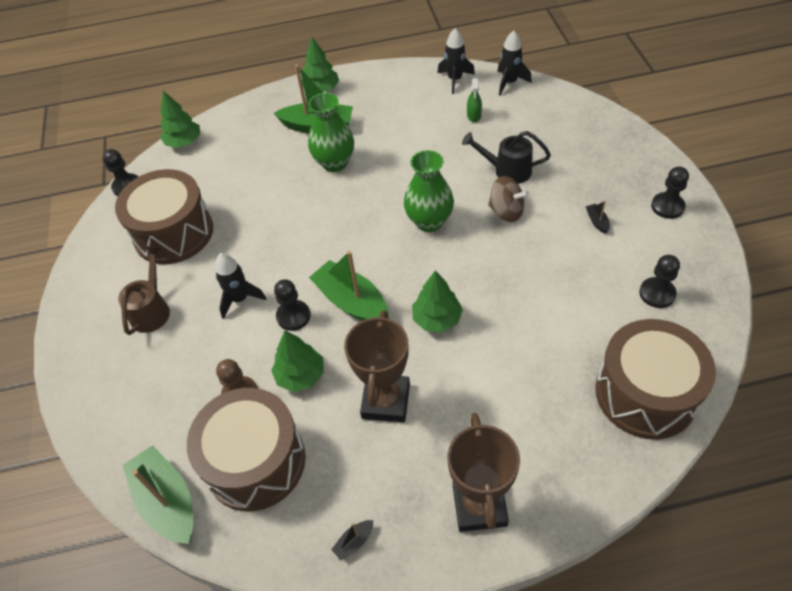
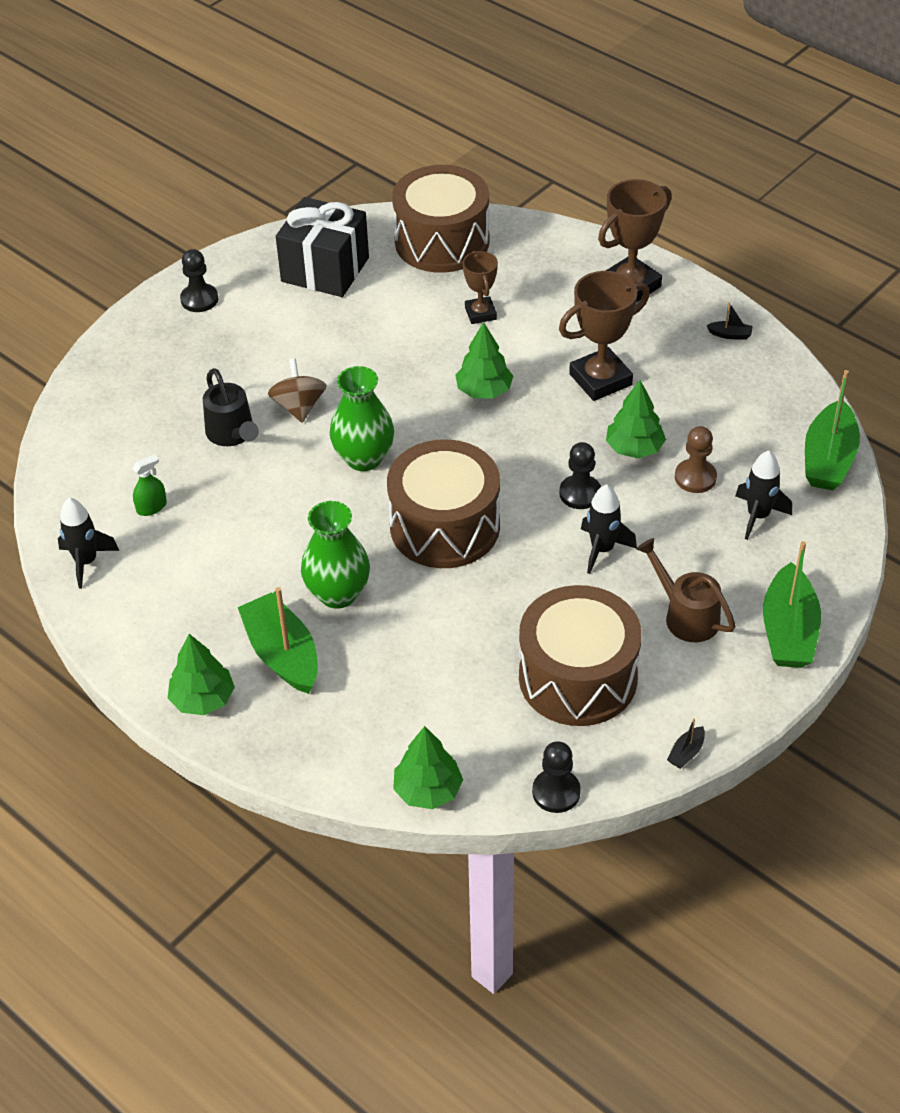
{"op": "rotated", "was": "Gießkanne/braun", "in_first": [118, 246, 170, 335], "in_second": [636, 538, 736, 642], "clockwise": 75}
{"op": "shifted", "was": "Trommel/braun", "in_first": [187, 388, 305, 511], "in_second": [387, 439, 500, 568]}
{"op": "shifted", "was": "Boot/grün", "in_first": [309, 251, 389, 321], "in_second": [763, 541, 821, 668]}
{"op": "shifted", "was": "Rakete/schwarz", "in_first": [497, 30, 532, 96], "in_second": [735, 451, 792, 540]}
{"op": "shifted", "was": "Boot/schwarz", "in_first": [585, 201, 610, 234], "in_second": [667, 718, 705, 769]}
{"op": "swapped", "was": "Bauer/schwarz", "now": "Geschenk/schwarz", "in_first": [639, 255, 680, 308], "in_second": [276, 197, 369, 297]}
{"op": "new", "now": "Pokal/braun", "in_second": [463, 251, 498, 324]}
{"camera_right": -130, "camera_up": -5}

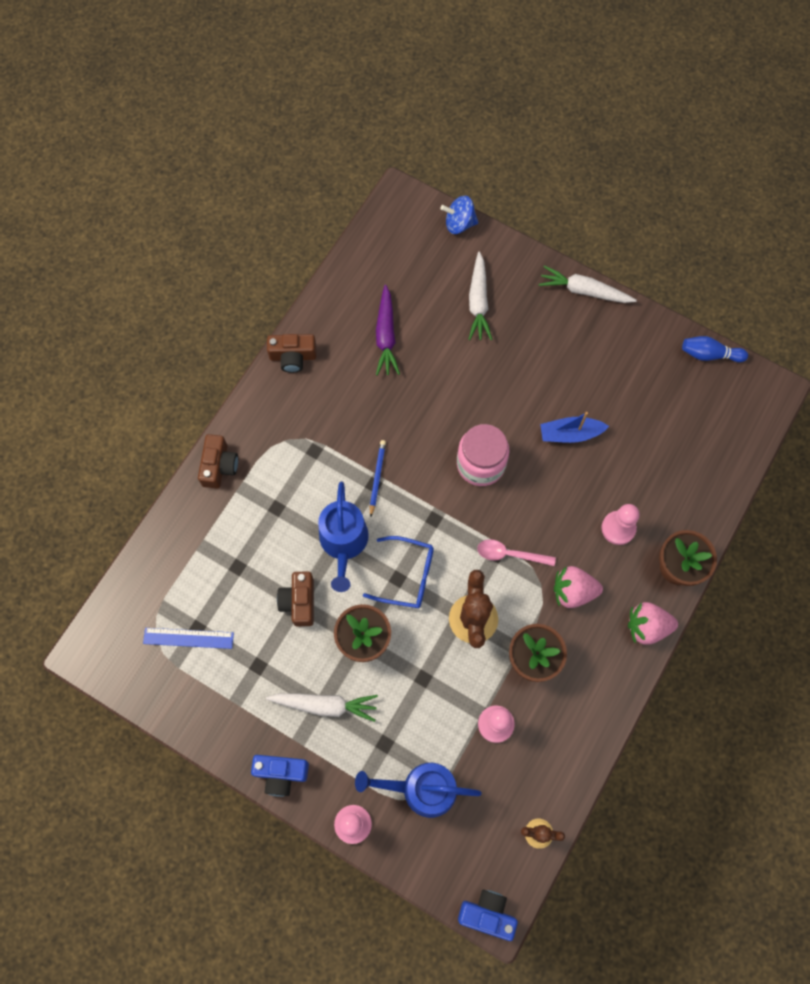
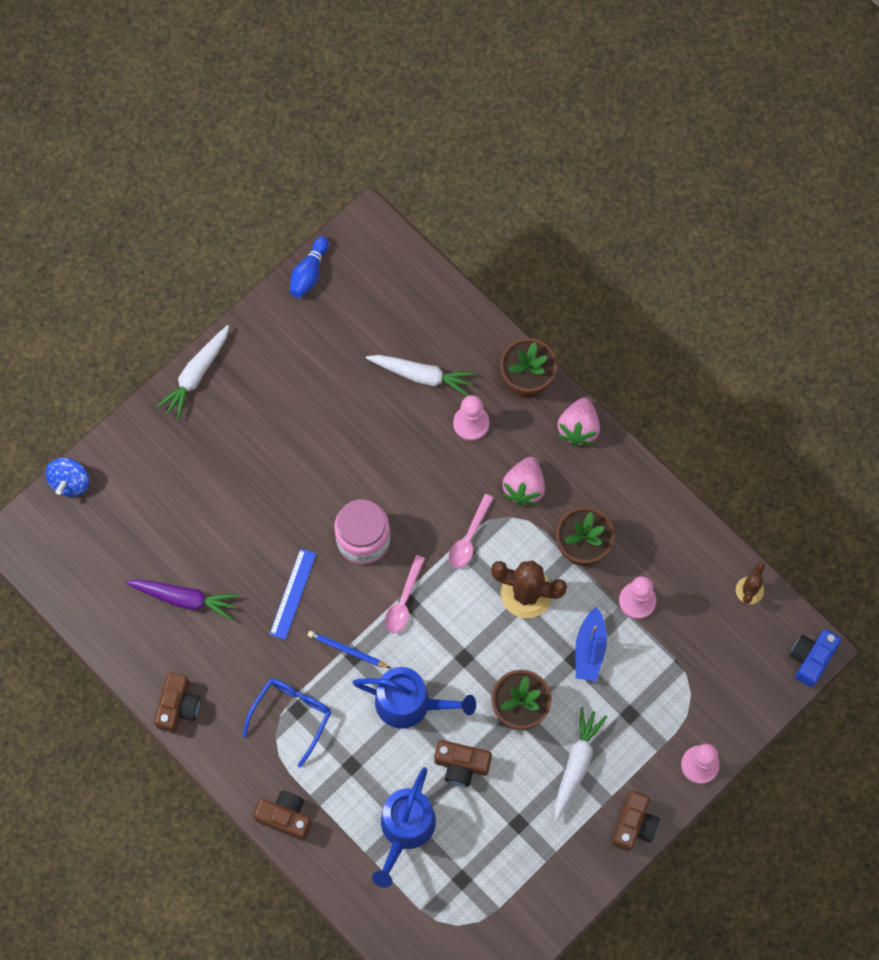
{"op": "shifted", "was": "Lineal/blau", "in_first": [143, 628, 234, 649], "in_second": [269, 548, 316, 640]}
{"op": "repainted", "was": "Kamera/blau", "now": "Kamera/braun", "in_first": [251, 755, 309, 797], "in_second": [612, 791, 660, 852]}
{"op": "shifted", "was": "Gießkanne/blau", "in_first": [355, 763, 482, 818], "in_second": [372, 767, 436, 888]}
{"op": "shifted", "was": "Brille/blau", "in_first": [363, 536, 434, 608], "in_second": [242, 679, 331, 767]}
{"op": "shifted", "was": "Karotte/weiß", "in_first": [468, 252, 493, 340], "in_second": [366, 355, 475, 396]}
{"op": "shifted", "was": "Boot/blau", "in_first": [540, 412, 609, 443], "in_second": [575, 606, 607, 682]}
{"op": "new", "now": "Löffel/rosa", "in_second": [385, 555, 425, 633]}
{"camera_right": -75, "camera_up": 0}

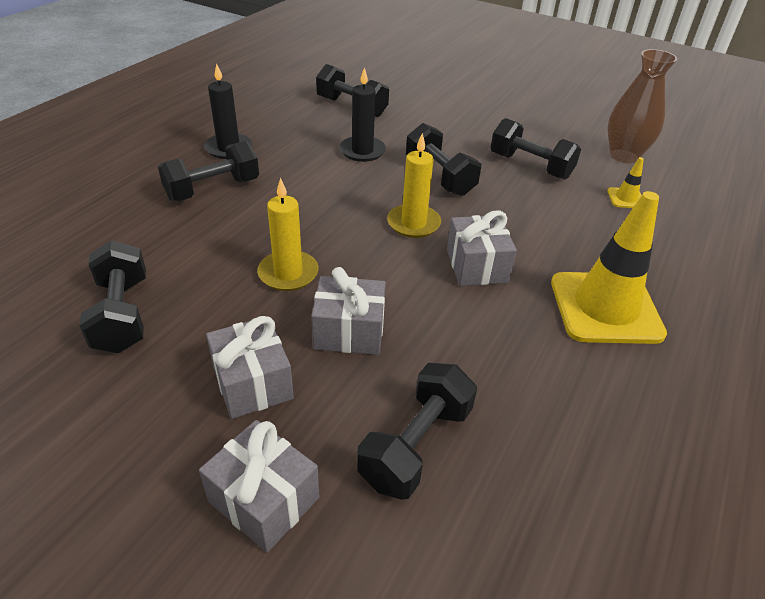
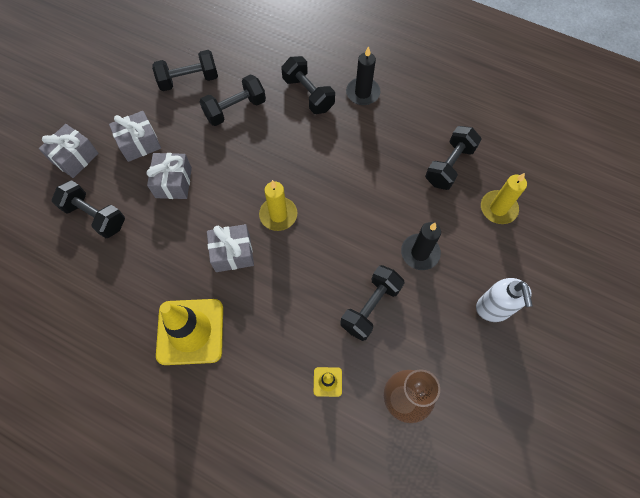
{"op": "shifted", "was": "Kerze/gelb", "in_first": [257, 178, 319, 291], "in_second": [481, 173, 527, 224]}
{"op": "shifted", "was": "Kerze/schwarz", "in_first": [339, 67, 386, 162], "in_second": [401, 222, 441, 270]}
{"op": "shifted", "was": "Hantel/schwarz", "in_first": [406, 123, 481, 196], "in_second": [199, 74, 266, 126]}
{"op": "new", "now": "Seifenspender/weiß", "in_second": [476, 278, 533, 322]}
{"camera_right": 90, "camera_up": 25}

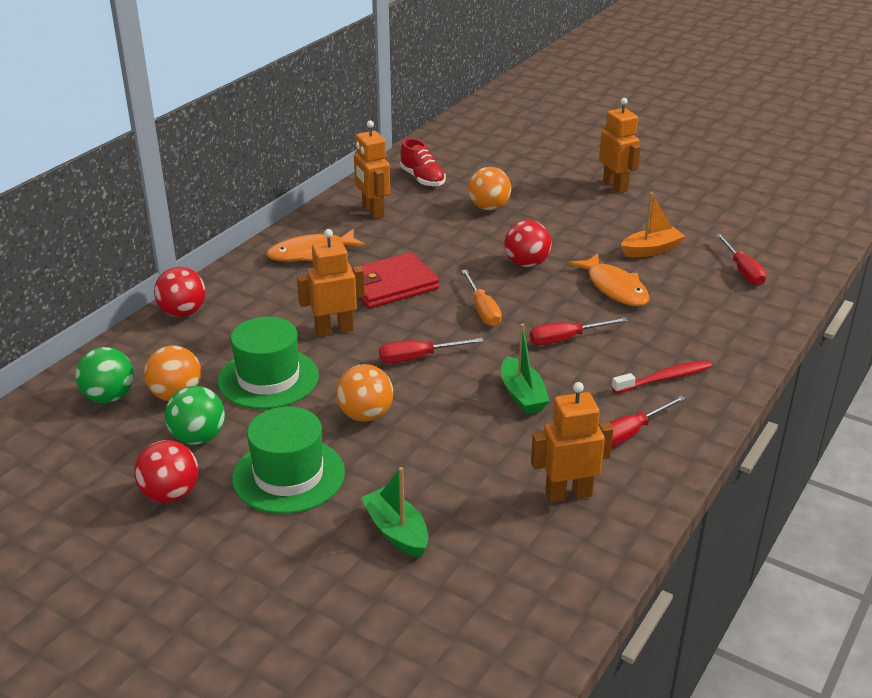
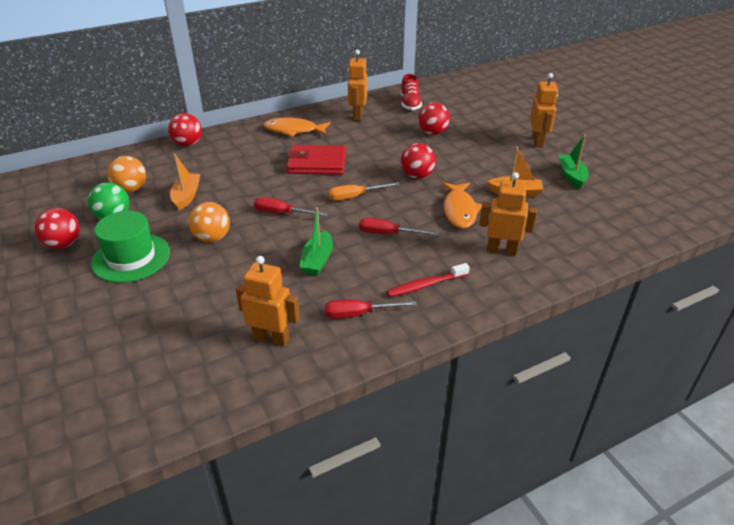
{"op": "gone", "was": "Ball/grün", "in_first": [75, 347, 134, 403]}
{"op": "swapped", "was": "Hut/grün", "now": "Boot/orange", "in_first": [218, 317, 319, 409], "in_second": [170, 154, 200, 210]}
{"op": "shifted", "was": "Roboter/orange", "in_first": [297, 229, 365, 337], "in_second": [479, 172, 537, 256]}
{"op": "shifted", "was": "Boot/grün", "in_first": [361, 467, 428, 558], "in_second": [559, 134, 588, 189]}
{"op": "rotated", "was": "Schraubenzieher/orange", "in_first": [461, 269, 502, 327], "in_second": [328, 182, 400, 201], "clockwise": 60}
{"op": "repainted", "was": "Ball/orange", "now": "Ball/rot", "in_first": [468, 167, 511, 210], "in_second": [418, 103, 450, 135]}
{"op": "rotated", "was": "Zahnbürste/rot", "in_first": [612, 360, 712, 393], "in_second": [386, 263, 470, 297], "clockwise": 150}
{"op": "gone", "was": "Schraubenzieher/rot", "in_first": [716, 233, 766, 286]}
{"camera_right": 30, "camera_up": 5}

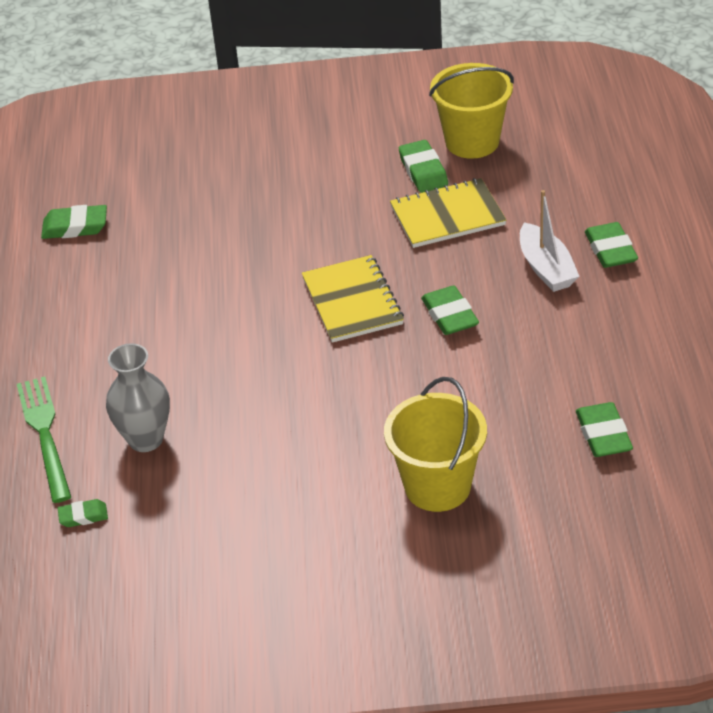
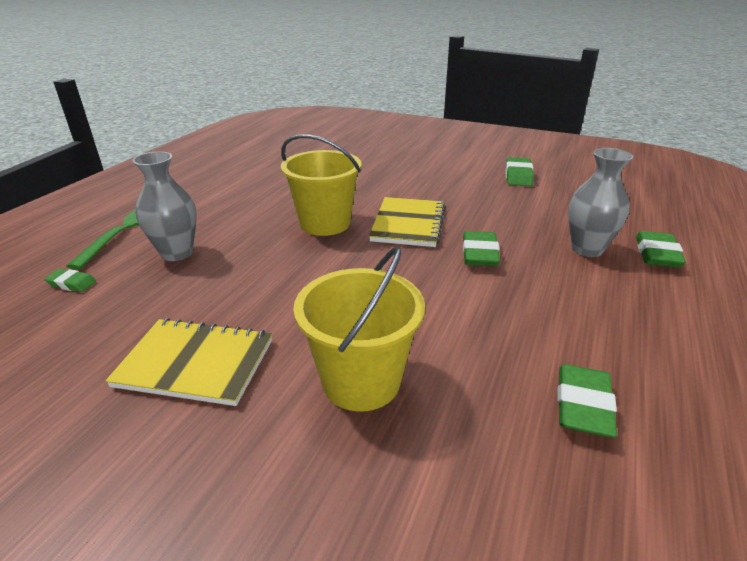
{"op": "gone", "was": "Radiergummi/grün", "in_first": [41, 205, 107, 239]}
{"op": "shifted", "was": "Notizbuch/gelb", "in_first": [390, 178, 506, 248], "in_second": [105, 318, 272, 406]}
{"op": "shifted", "was": "Eimer/gelb", "in_first": [429, 63, 514, 159], "in_second": [281, 134, 362, 236]}
{"op": "swapped", "was": "Boot/weiß", "now": "Vase/grau", "in_first": [520, 190, 580, 292], "in_second": [568, 148, 633, 257]}
{"camera_right": 25, "camera_up": -10}

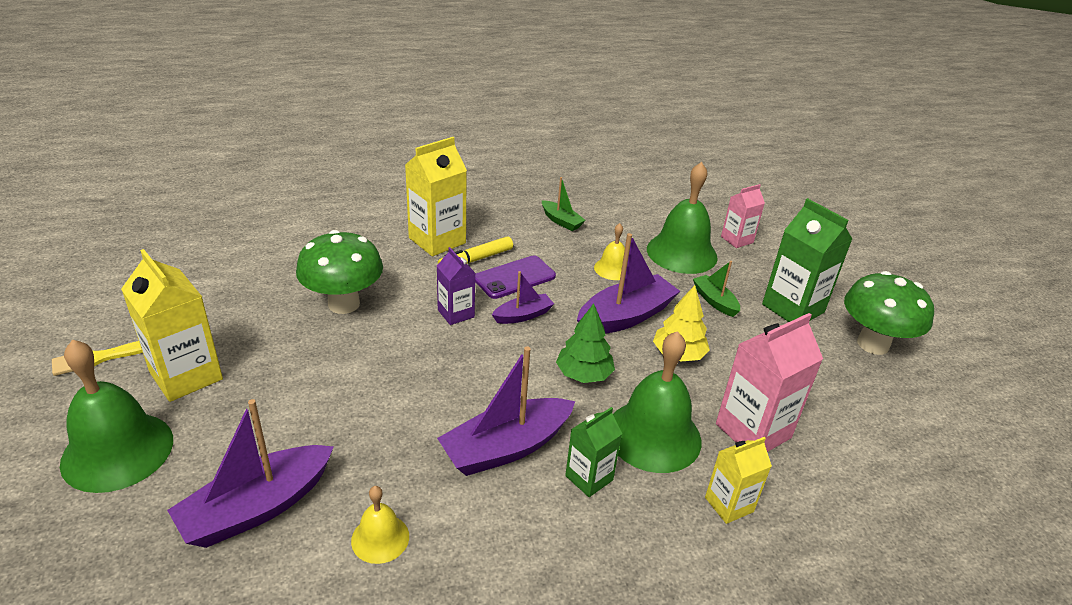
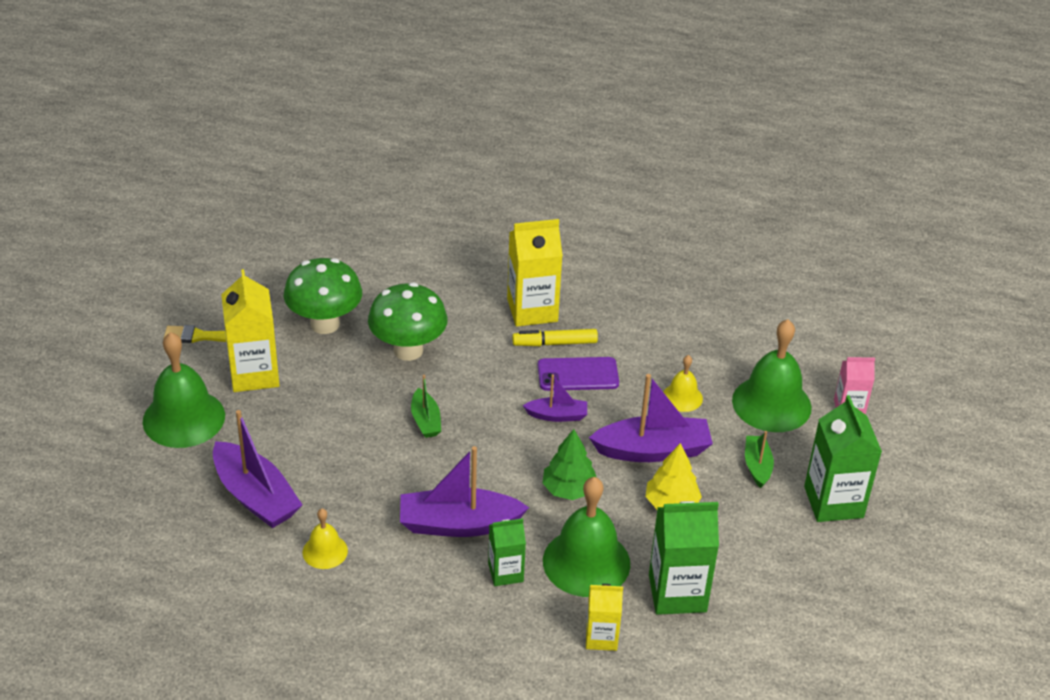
{"op": "rotated", "was": "Boot/lila", "in_first": [167, 399, 334, 548], "in_second": [213, 410, 302, 528], "clockwise": -120}
{"op": "gone", "was": "Getränkekarton/lila", "in_first": [437, 247, 475, 325]}
{"op": "shifted", "was": "Boot/grün", "in_first": [542, 177, 586, 231], "in_second": [411, 375, 441, 438]}
{"op": "repainted", "was": "Getränkekarton/rosa", "now": "Getränkekarton/grün", "in_first": [716, 313, 823, 452], "in_second": [649, 501, 719, 615]}
{"op": "shifted", "was": "Pilz/grün", "in_first": [844, 271, 934, 355], "in_second": [284, 258, 362, 334]}
{"camera_right": 30, "camera_up": 5}

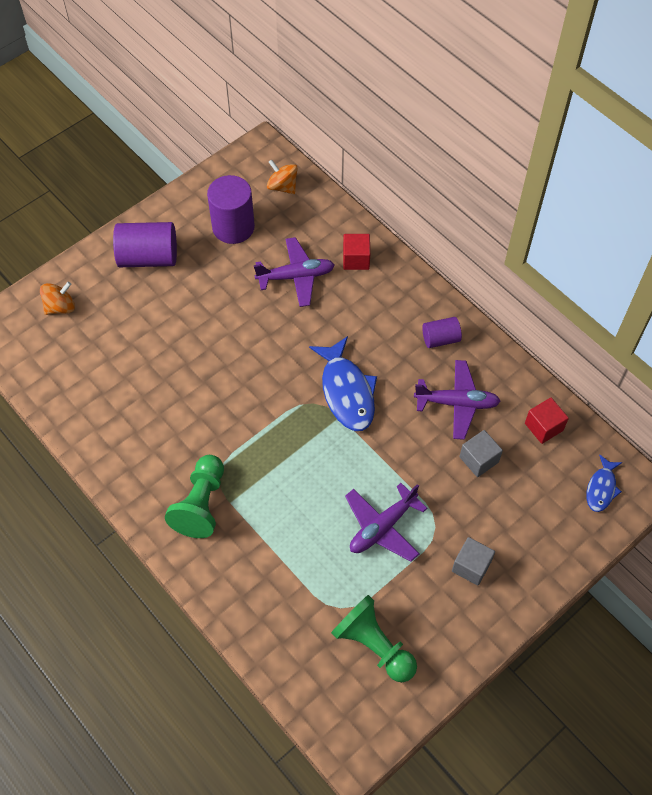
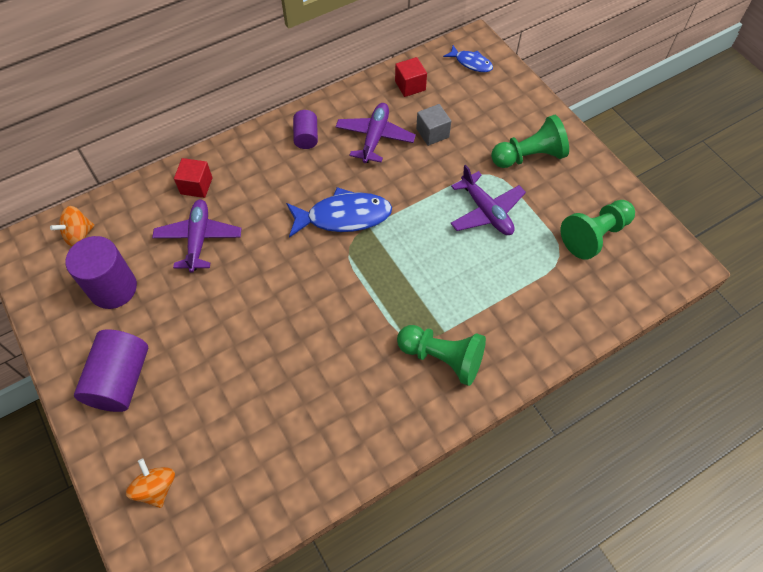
{"op": "swapped", "was": "Kubus/grau", "now": "Bauer/grün", "in_first": [452, 537, 495, 586], "in_second": [491, 115, 569, 168]}
{"camera_right": -80, "camera_up": 0}

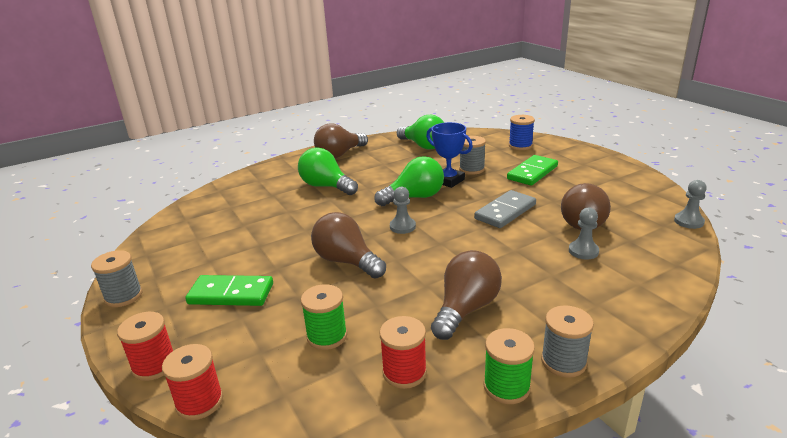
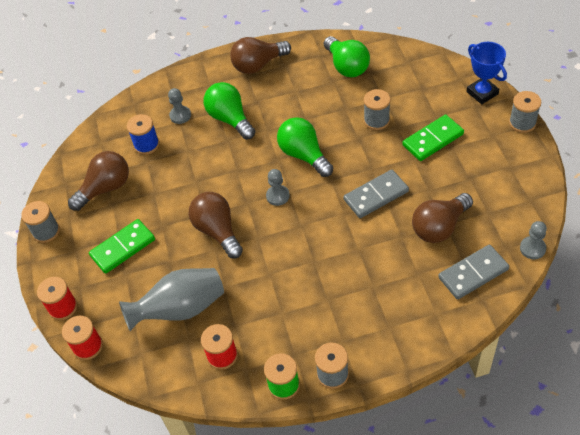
{"op": "rotated", "was": "Dominostein/grün", "in_first": [185, 275, 273, 306], "in_second": [89, 219, 155, 274], "clockwise": -60}
{"op": "swapped", "was": "Garnrolle/grün", "now": "Vase/grau", "in_first": [301, 284, 347, 350], "in_second": [119, 268, 224, 331]}
{"op": "rotated", "was": "Glühbirne/grün", "in_first": [374, 156, 444, 206], "in_second": [277, 117, 333, 177], "clockwise": -120}
{"op": "shifted", "was": "Pokal/blau", "in_first": [426, 122, 473, 188], "in_second": [467, 42, 507, 104]}
{"op": "shifted", "was": "Glühbirne/braun", "in_first": [431, 250, 502, 340], "in_second": [68, 151, 129, 211]}
{"op": "shifted", "was": "Garnrolle/blau", "in_first": [509, 115, 535, 150], "in_second": [127, 114, 159, 155]}
{"op": "shifted", "was": "Bauer/grau", "in_first": [569, 208, 599, 259], "in_second": [168, 88, 191, 124]}
{"op": "new", "now": "Dominostein/grau", "in_second": [438, 245, 509, 299]}
{"op": "new", "now": "Garnrolle/grau", "in_second": [509, 91, 541, 133]}
{"camera_right": 20, "camera_up": 25}

